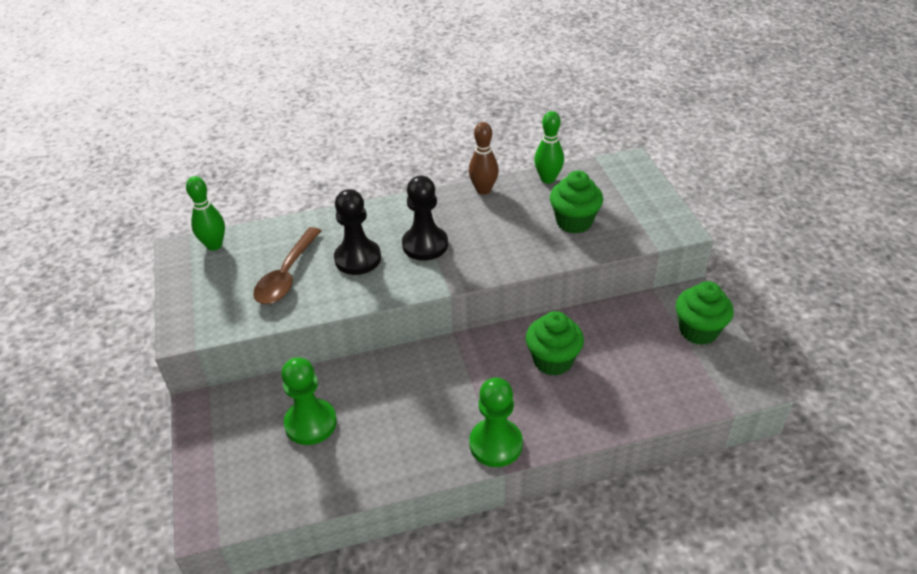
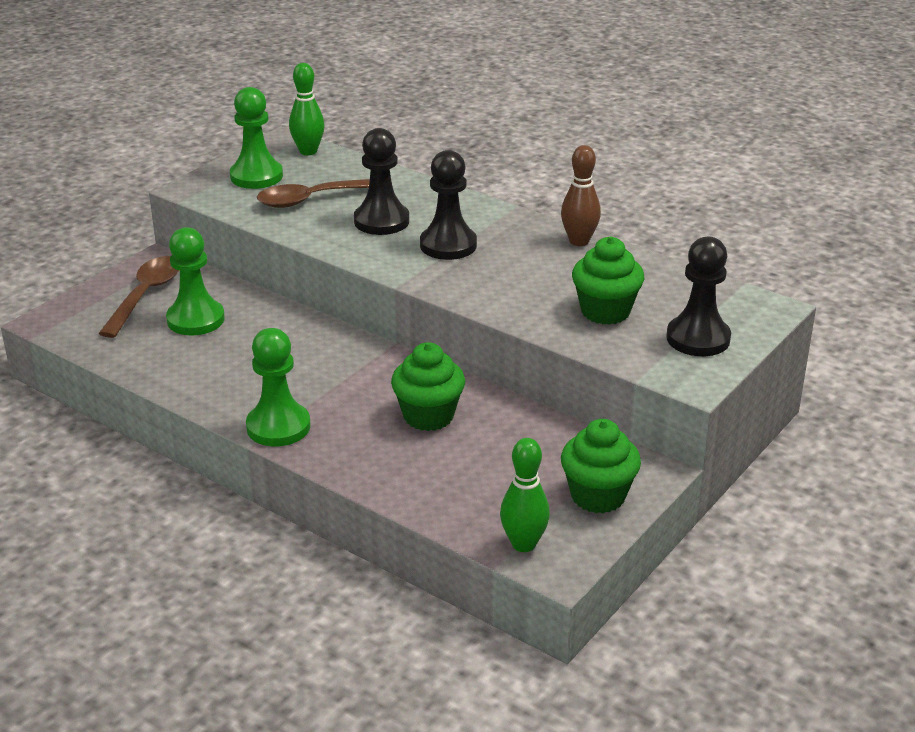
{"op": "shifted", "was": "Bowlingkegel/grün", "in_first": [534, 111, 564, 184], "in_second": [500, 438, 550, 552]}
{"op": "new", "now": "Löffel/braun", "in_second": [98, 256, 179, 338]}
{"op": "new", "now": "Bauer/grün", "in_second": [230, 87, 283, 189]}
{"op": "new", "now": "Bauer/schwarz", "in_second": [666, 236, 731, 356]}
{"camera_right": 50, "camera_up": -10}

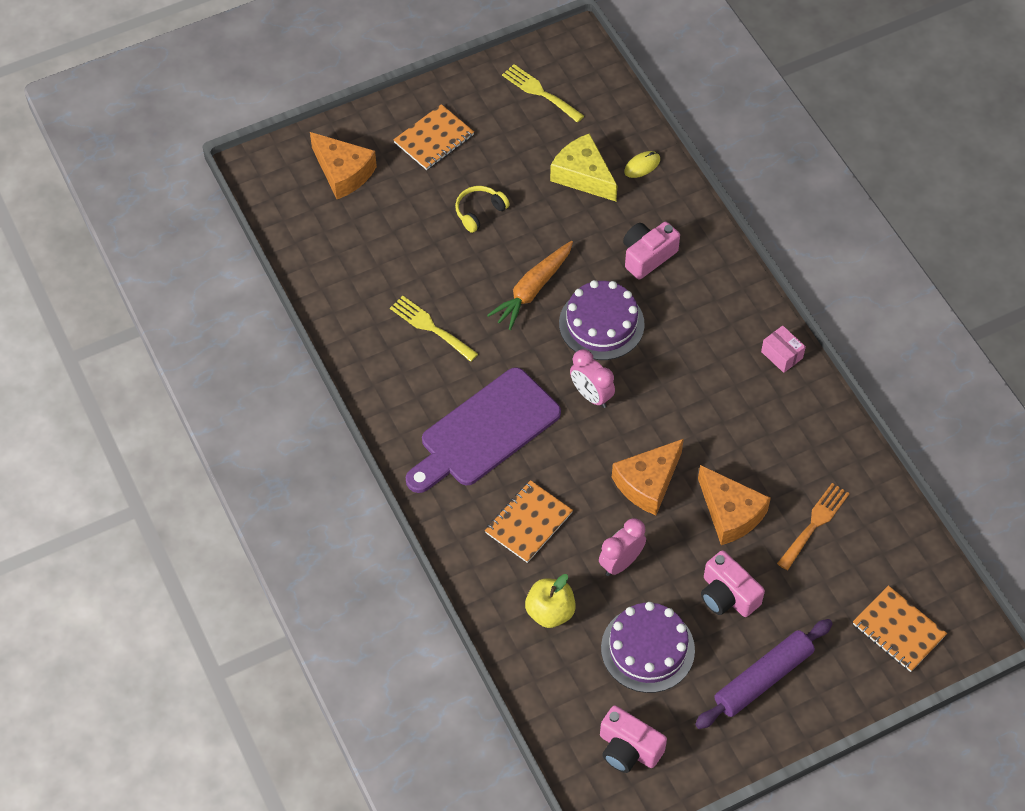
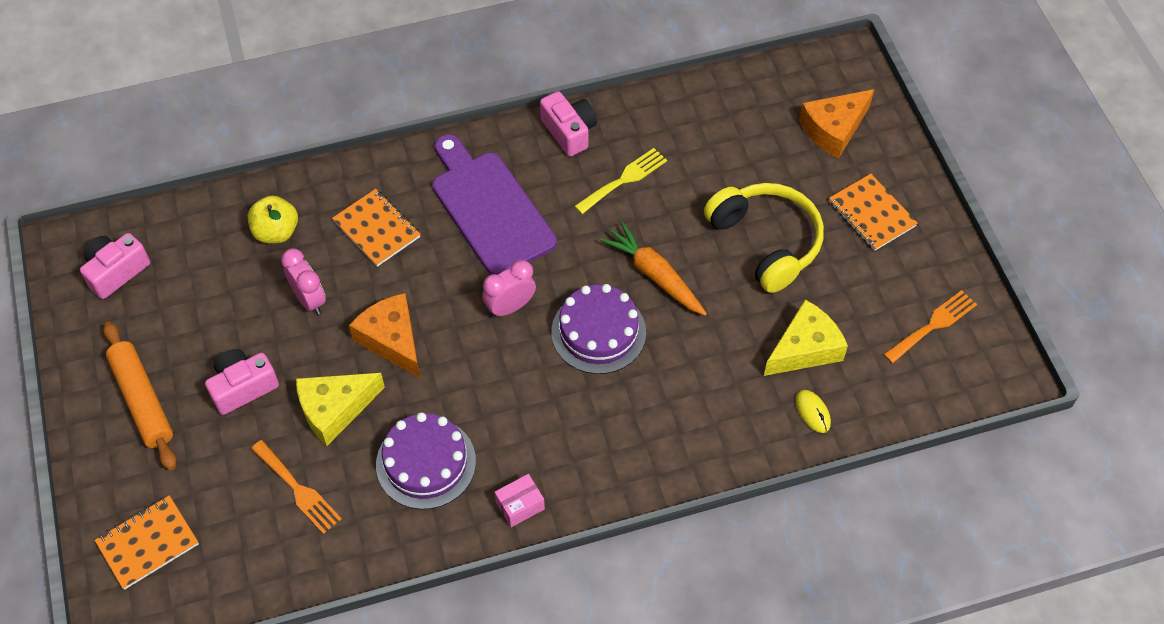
{"op": "scaled", "was": "Kopfhörer/gelb", "in_first": [455, 186, 510, 233], "in_second": [704, 183, 824, 293], "ratio": 2.03}
{"op": "repainted", "was": "Gabel/gelb", "now": "Gabel/orange", "in_first": [502, 64, 584, 123], "in_second": [883, 290, 977, 364]}
{"op": "shifted", "was": "Kuchen/lila", "in_first": [601, 602, 695, 693], "in_second": [376, 412, 476, 509]}
{"op": "shifted", "was": "Kamera/rosa", "in_first": [623, 222, 680, 279], "in_second": [540, 91, 597, 157]}
{"op": "repainted", "was": "Nudelholz/lila", "now": "Nudelholz/orange", "in_first": [695, 619, 833, 729], "in_second": [103, 321, 177, 470]}
{"op": "repainted", "was": "Käse/orange", "now": "Käse/gelb", "in_first": [698, 465, 771, 545], "in_second": [296, 373, 385, 446]}
{"camera_right": 100, "camera_up": 0}

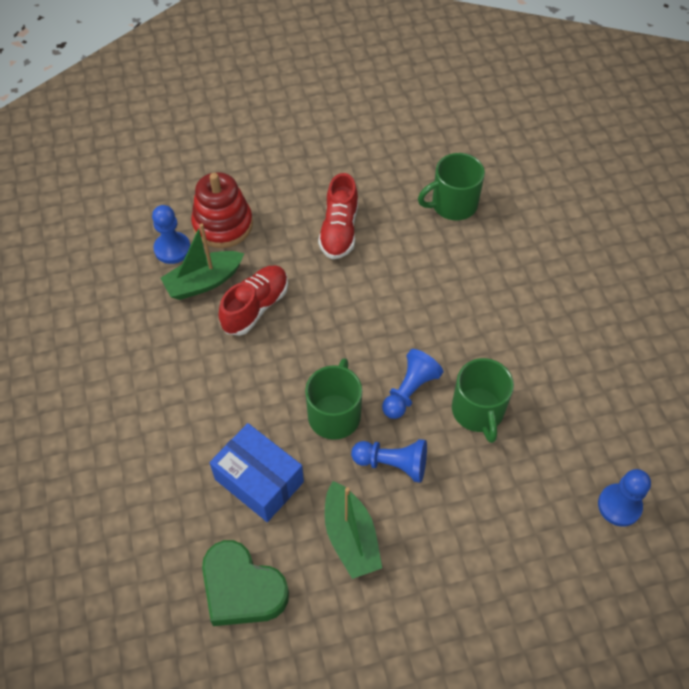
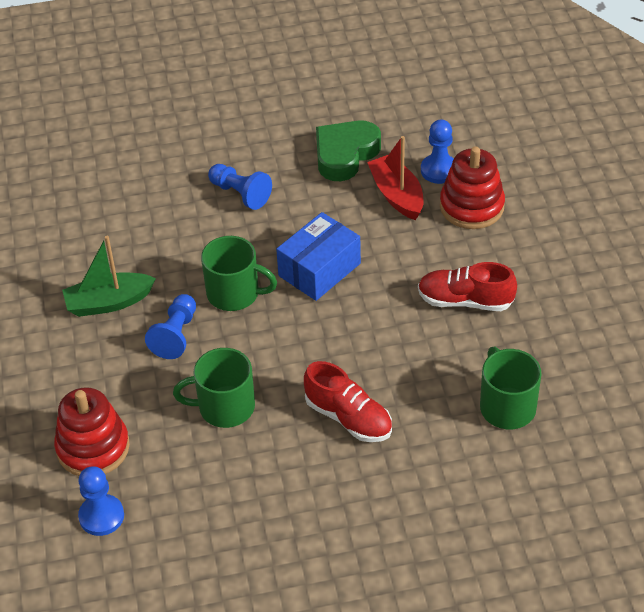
{"op": "repainted", "was": "Boot/grün", "now": "Boot/rot", "in_first": [160, 223, 244, 300], "in_second": [367, 136, 424, 220]}
{"op": "shifted", "was": "Herz/grün", "in_first": [202, 540, 289, 626], "in_second": [316, 120, 381, 181]}
{"op": "shifted", "was": "Schachtel/blau", "in_first": [209, 423, 304, 522], "in_second": [276, 212, 361, 301]}
{"op": "shifted", "was": "Schuh/rot", "in_first": [218, 265, 288, 336], "in_second": [304, 361, 392, 442]}
{"op": "shifted", "was": "Bauer/blau", "in_first": [382, 349, 443, 419], "in_second": [208, 164, 272, 210]}
{"op": "new", "now": "Stapelspielzeug/rot", "in_second": [54, 387, 130, 476]}
{"camera_right": 95, "camera_up": -10}

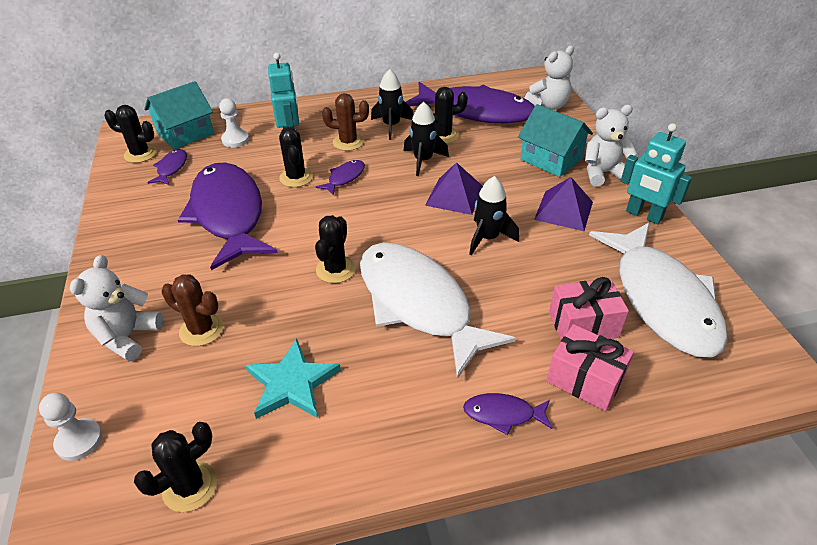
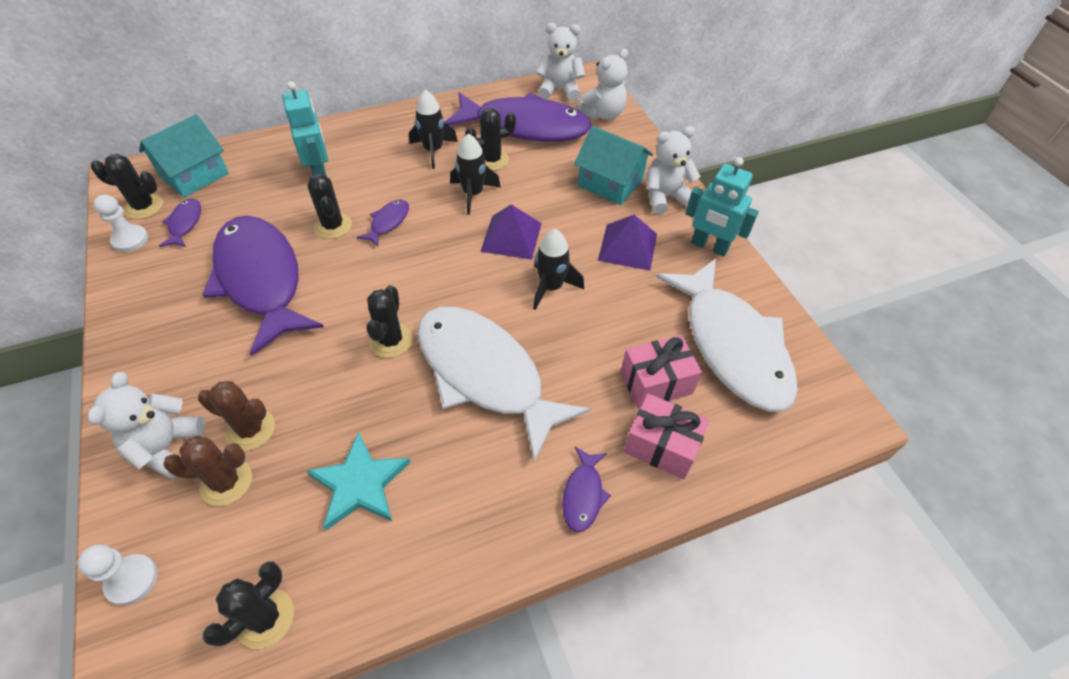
{"op": "shifted", "was": "Bauer/weiß", "in_first": [219, 98, 249, 147], "in_second": [94, 195, 148, 252]}
{"op": "shifted", "was": "Kaktus/braun", "in_first": [322, 93, 369, 151], "in_second": [163, 435, 252, 506]}
{"op": "rotated", "was": "Fisch/lila", "in_first": [463, 393, 552, 435], "in_second": [562, 447, 611, 532], "clockwise": -75}
{"op": "new", "now": "Teddybär/weiß", "in_second": [536, 23, 585, 101]}
{"camera_right": -10, "camera_up": 10}

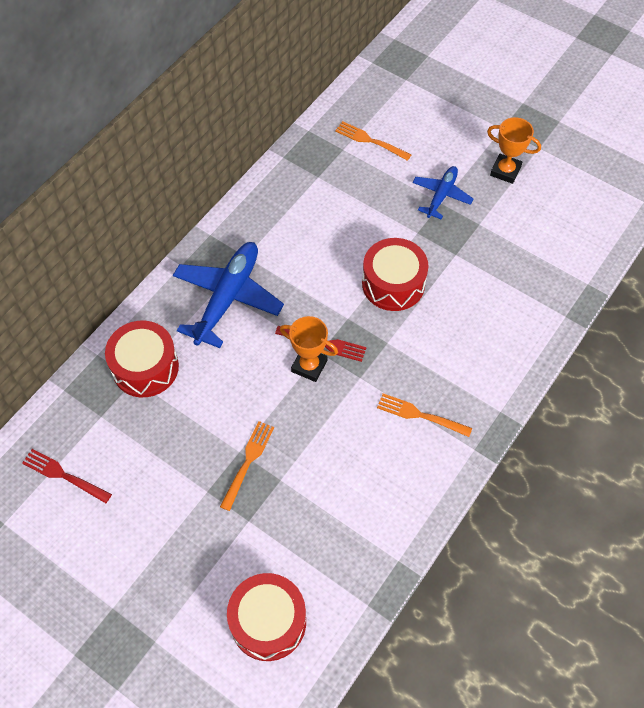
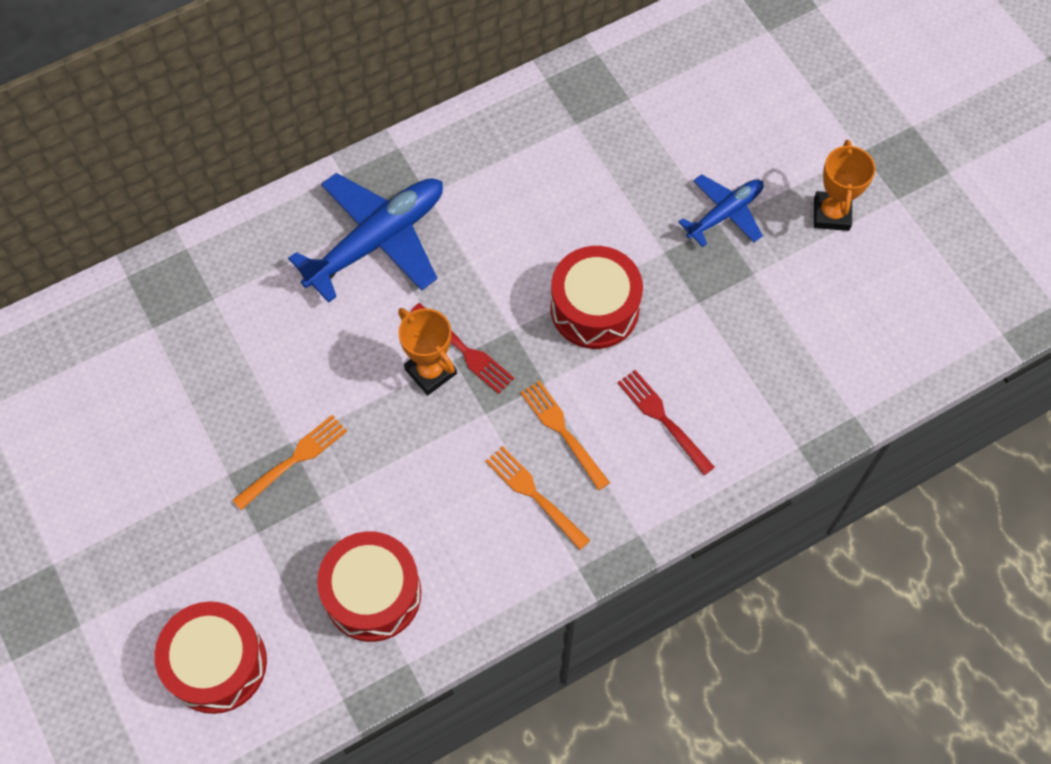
{"op": "shifted", "was": "Gabel/rot", "in_first": [22, 449, 112, 503], "in_second": [618, 370, 715, 475]}
{"op": "shifted", "was": "Trommel/rot", "in_first": [105, 321, 179, 397], "in_second": [317, 531, 421, 642]}
{"op": "shifted", "was": "Gabel/orange", "in_first": [335, 121, 411, 161], "in_second": [520, 381, 610, 490]}
{"op": "rotated", "was": "Pokal/orange", "in_first": [487, 117, 541, 184], "in_second": [814, 140, 875, 231], "clockwise": 45}
{"camera_right": 25, "camera_up": 5}

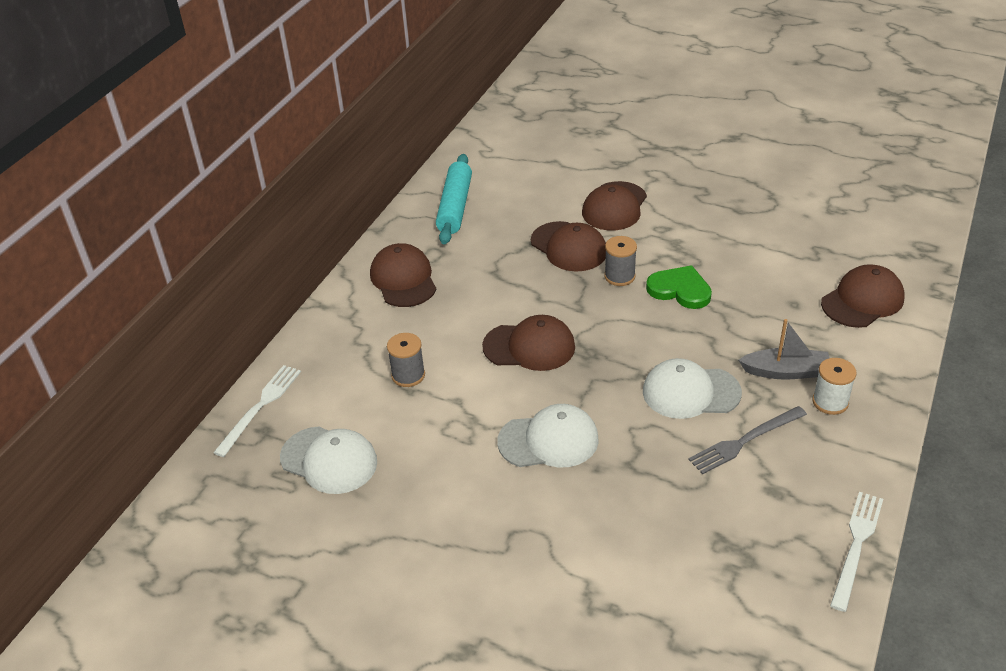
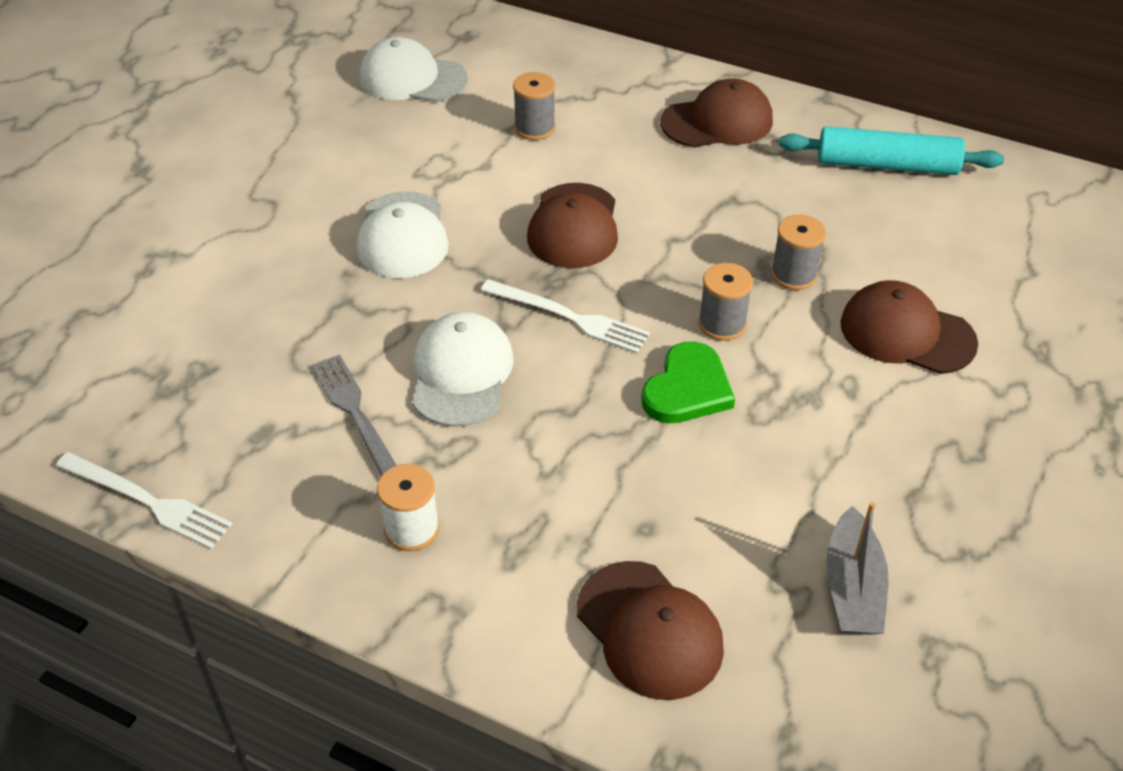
{"op": "shifted", "was": "Gabel/weiß", "in_first": [213, 365, 301, 457], "in_second": [481, 279, 650, 353]}
{"op": "rotated", "was": "Kappe/weiß", "in_first": [280, 426, 377, 494], "in_second": [359, 37, 468, 102], "clockwise": 75}
{"op": "swapped", "was": "Kappe/braun", "now": "Garnrolle/grau", "in_first": [531, 221, 606, 272], "in_second": [771, 214, 826, 290]}
{"op": "shifted", "was": "Boot/grau", "in_first": [739, 319, 829, 380], "in_second": [826, 502, 888, 635]}
{"camera_right": 90, "camera_up": 5}

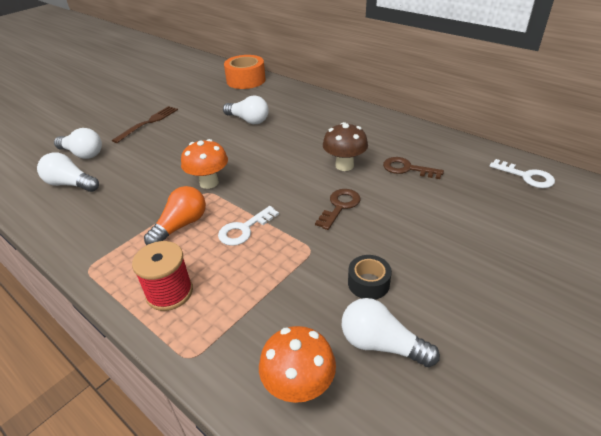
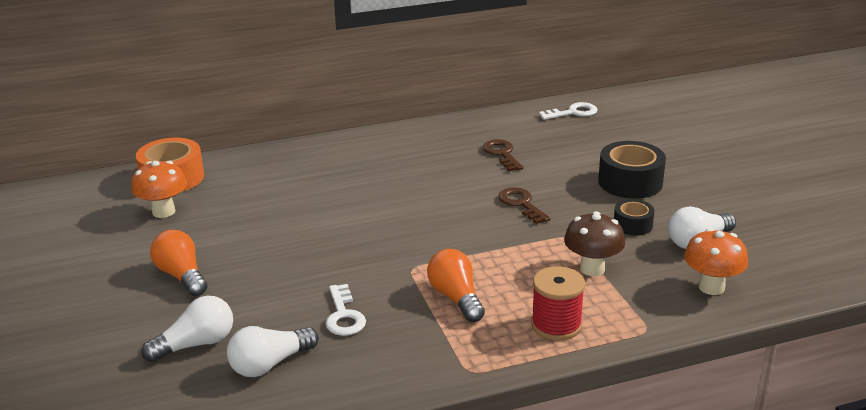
{"op": "swapped", "was": "Gabel/braun", "now": "Glühbirne/orange", "in_first": [112, 106, 178, 143], "in_second": [150, 230, 207, 296]}
{"op": "shifted", "was": "Pilz/orange", "in_first": [181, 139, 228, 189], "in_second": [131, 161, 187, 218]}
{"op": "shifted", "was": "Schlüssel/weiß", "in_first": [218, 206, 279, 246], "in_second": [326, 284, 366, 336]}
{"op": "gone", "was": "Glühbirne/weiß", "in_first": [223, 96, 269, 124]}
{"op": "shifted", "was": "Pilz/braun", "in_first": [323, 122, 368, 171], "in_second": [564, 211, 625, 276]}
{"op": "rotated", "was": "Schlüssel/braun", "in_first": [383, 157, 444, 179], "in_second": [482, 139, 523, 171], "clockwise": 105}
{"op": "new", "now": "Klebeband/schwarz", "in_second": [598, 141, 666, 199]}
{"camera_right": -60, "camera_up": -10}

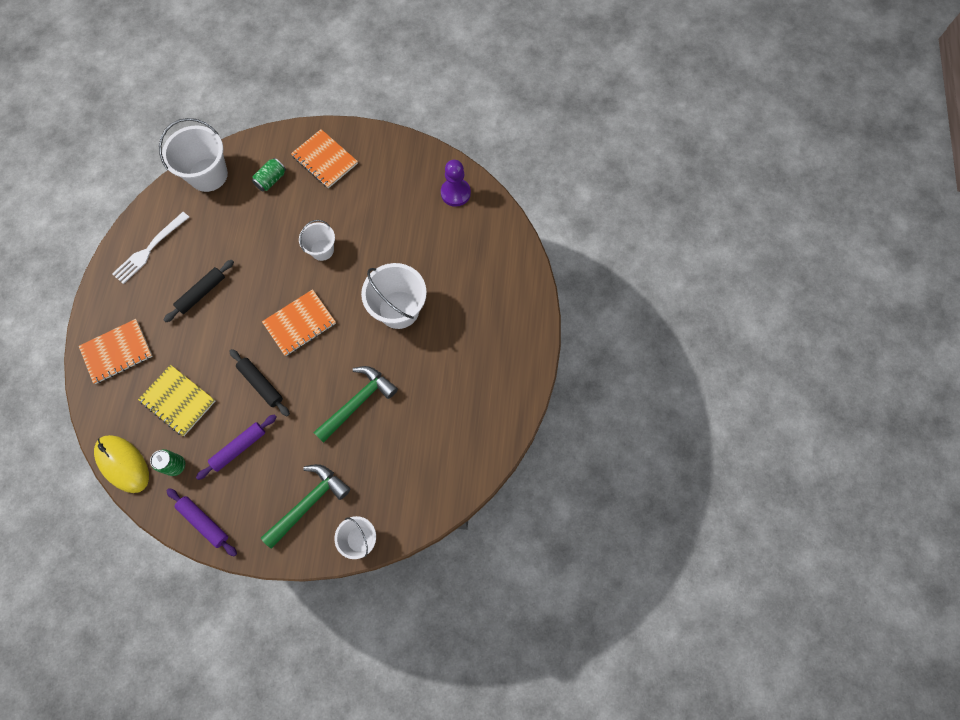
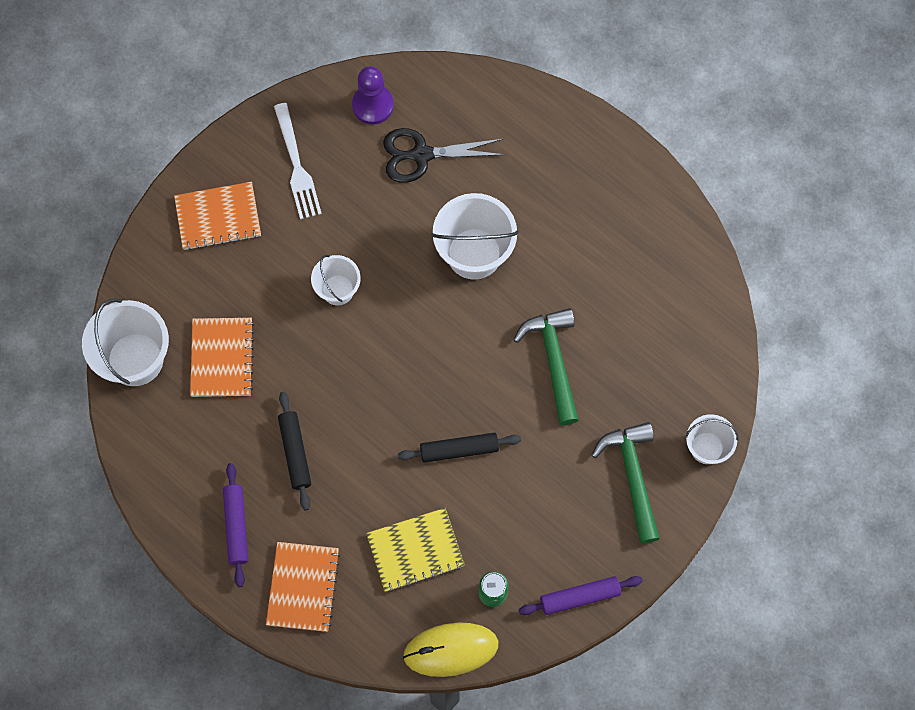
{"op": "shifted", "was": "Gabel/weiß", "in_first": [112, 212, 189, 284], "in_second": [274, 103, 322, 219]}
{"op": "shifted", "was": "Nudelholz/lila", "in_first": [196, 414, 277, 480], "in_second": [223, 463, 248, 587]}
{"op": "gone", "was": "Dose/grün", "in_first": [252, 158, 286, 191]}
{"op": "shifted", "was": "Notizbuch/orange", "in_first": [262, 289, 336, 356], "in_second": [190, 318, 254, 397]}
{"op": "new", "now": "Schere/schwarz", "in_second": [383, 128, 505, 183]}
{"camera_right": -55, "camera_up": 0}

